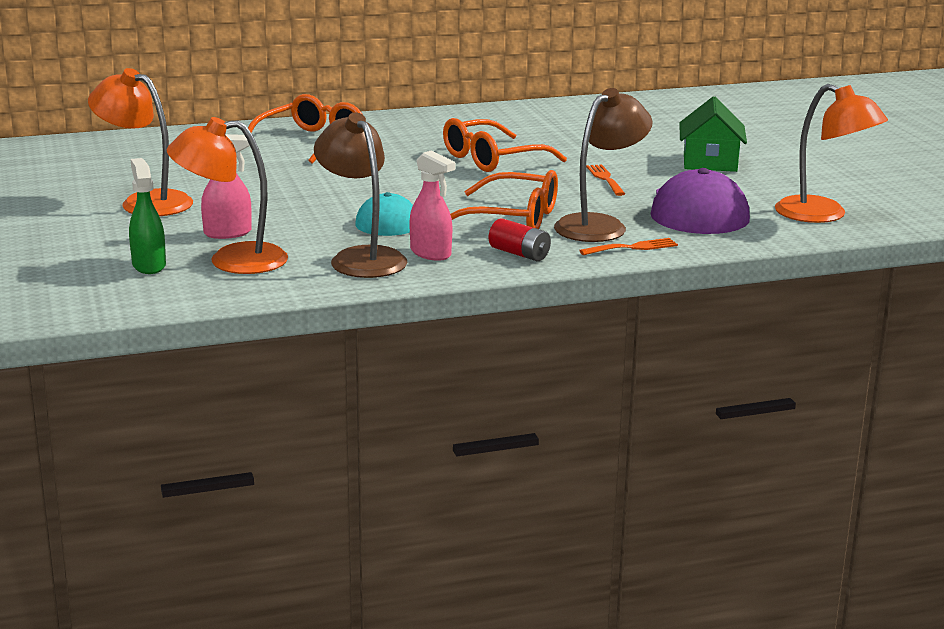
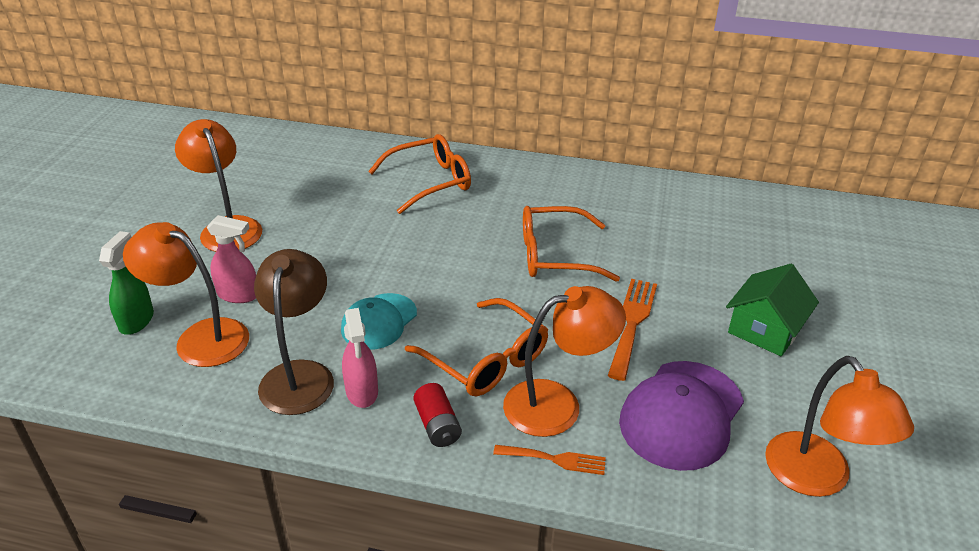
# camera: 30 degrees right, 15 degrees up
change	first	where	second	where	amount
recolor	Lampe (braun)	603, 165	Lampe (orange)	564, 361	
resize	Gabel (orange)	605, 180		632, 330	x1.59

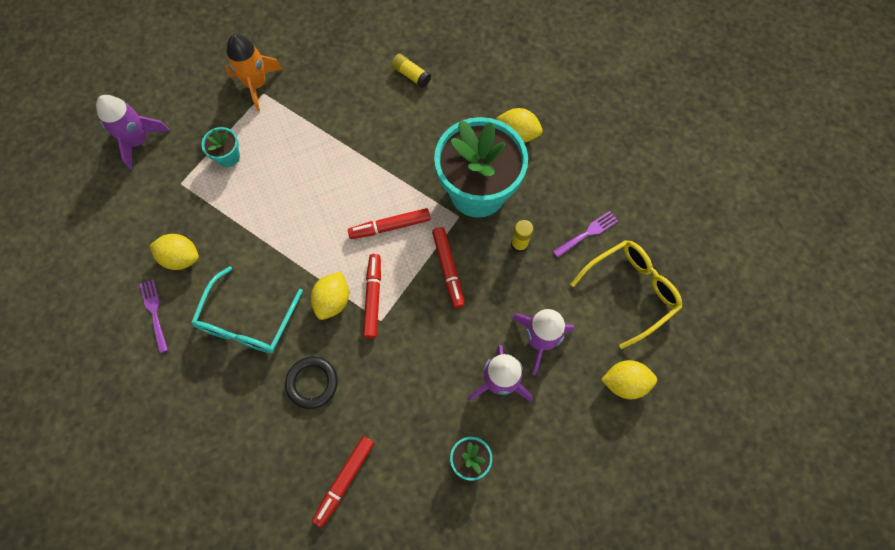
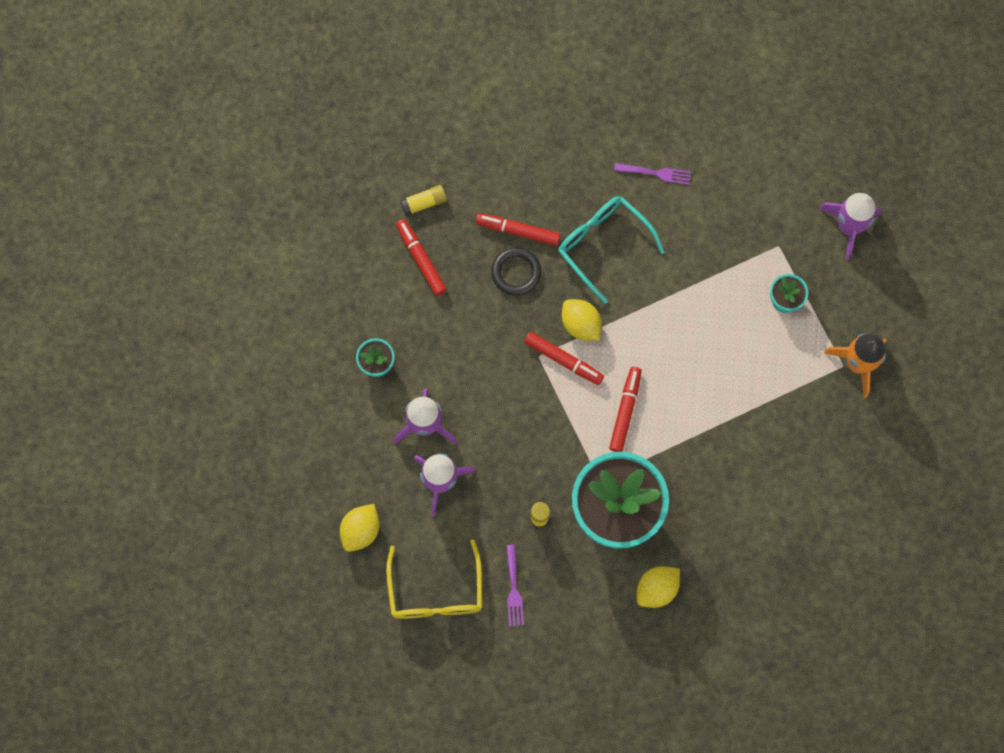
# camera: 120 degrees right, 5 degrees up
change	first	where	second	where	amount
delete	Zitrone (gelb)	174, 252			
move	Klebestift (gelb)	411, 71		423, 200	
move	Filzstift (rot)	448, 267		518, 229	

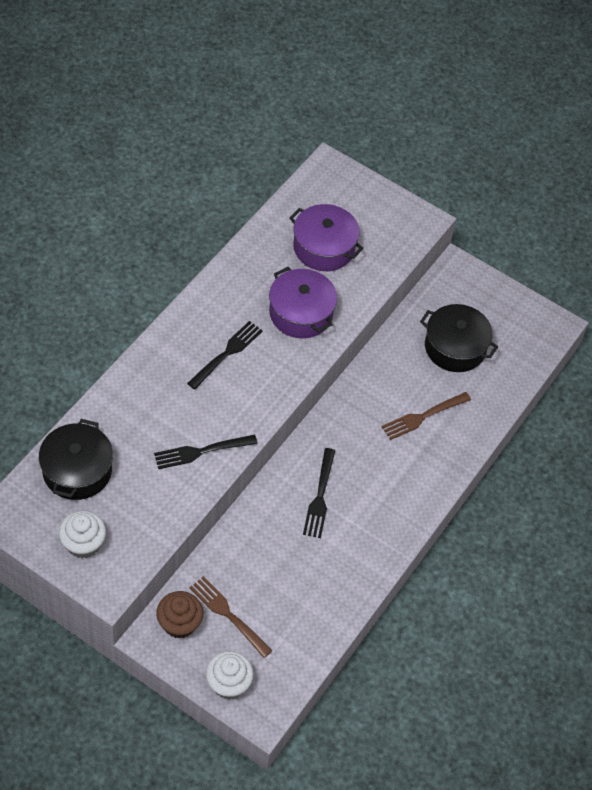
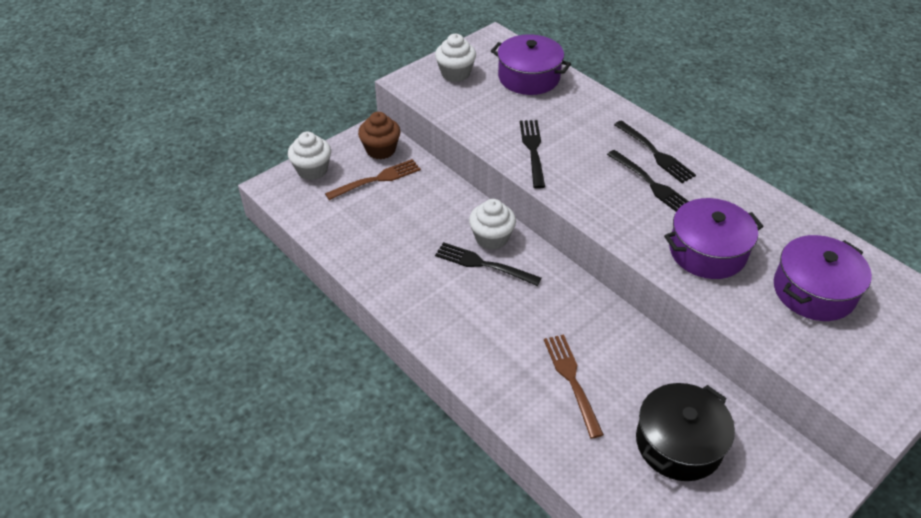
# camera: 110 degrees right, 10 degrees down
change	first	where	second	where	amount
insert			Muffin (weiß)	492, 224	
insert			Gabel (schwarz)	655, 151	
recolor	Kochtopf (schwarz)	76, 459	Kochtopf (lila)	531, 64	

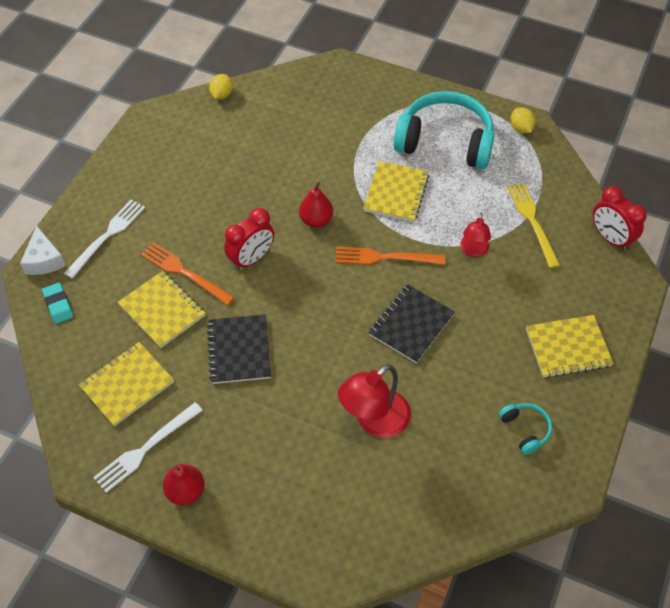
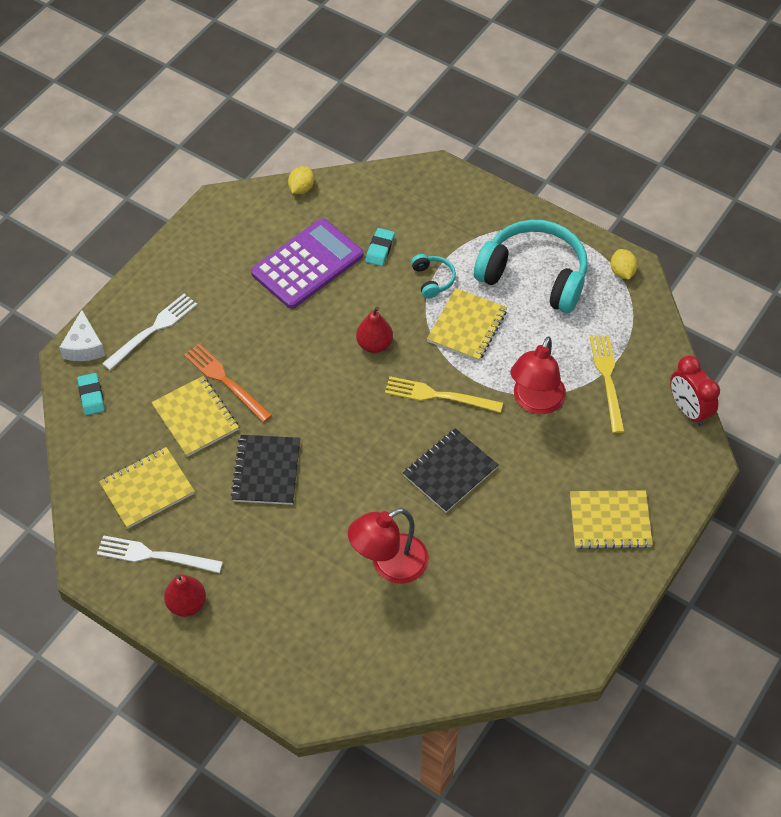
# camera: 10 degrees right, 0 degrees up
change	first	where	second	where	amount
delete	Wecker (rot)	249, 239			
insert			Taschenrechner (lila)	307, 263	
insert			Radiergummi (türkis)	380, 247	
move	Kopfhörer (türkis)	525, 429		433, 276	
recolor	Gabel (orange)	390, 256	Gabel (gelb)	444, 394	
rotate	Gabel (weiß)	148, 447		160, 554	45 degrees clockwise
resize	Lampe (rot)	475, 235		538, 375	x1.69

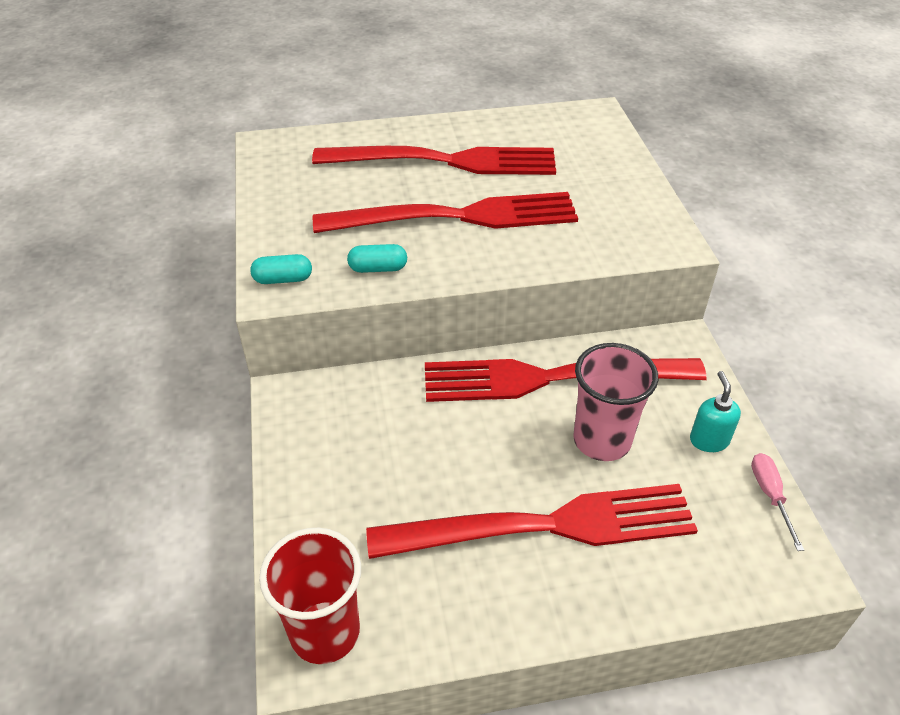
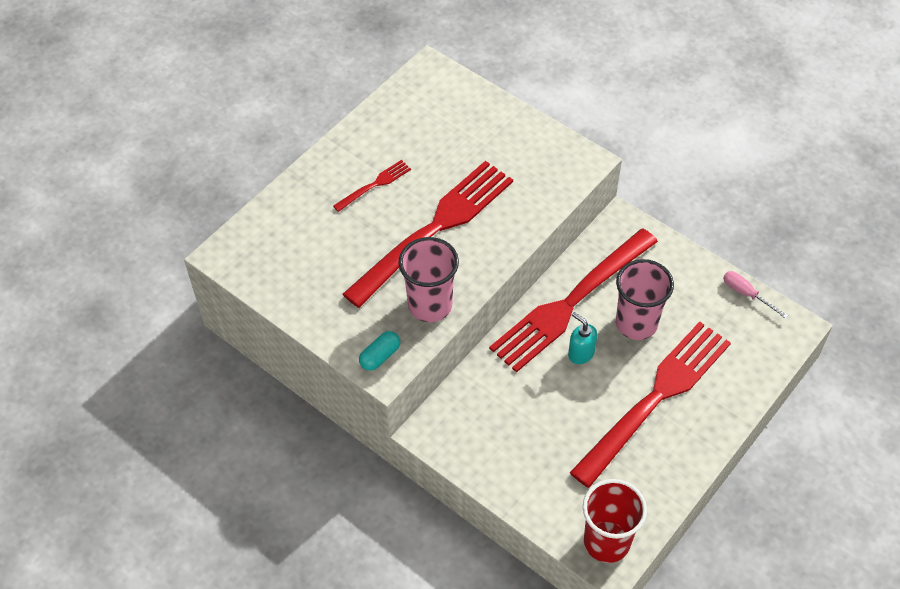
# camera: 40 degrees left, 10 degrees up
change	first	where	second	where	amount
move	Seifenspender (türkis)	715, 411		582, 338	
replace	Kapsel (türkis)	377, 258	Becher (rosa)	428, 279	
resize	Gabel (rot)	434, 160		372, 186	x0.42

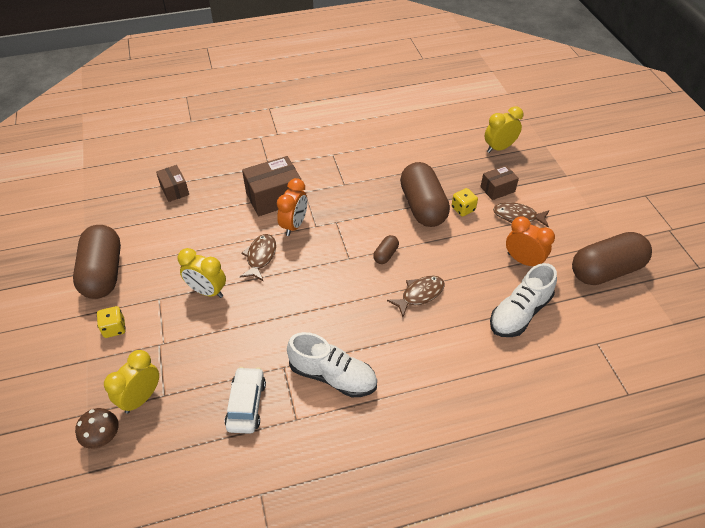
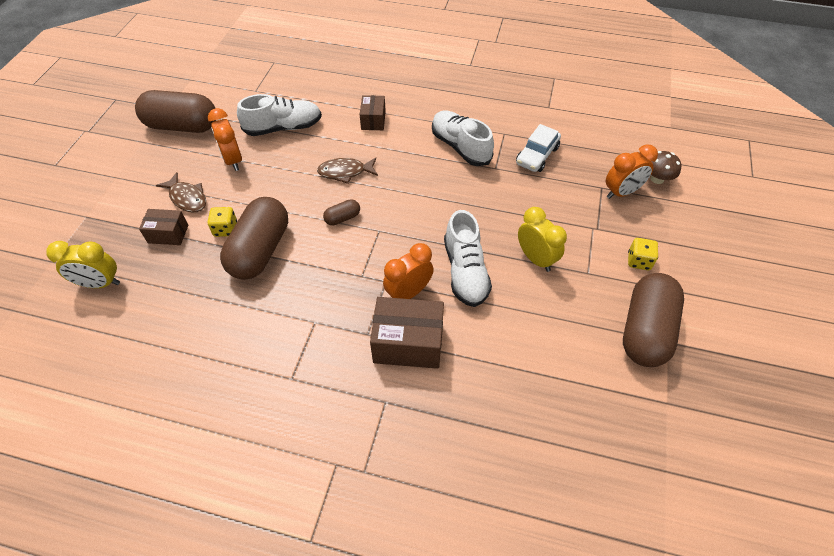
# camera: 150 degrees left, 5 degrees up
change	first	where	second	where	amount
move	Schachtel (braun)	172, 183		373, 112	
replace	Fisch (braun)	258, 257	Schuh (weiß)	468, 258	
recolor	Wecker (gelb)	131, 382	Wecker (orange)	632, 171	

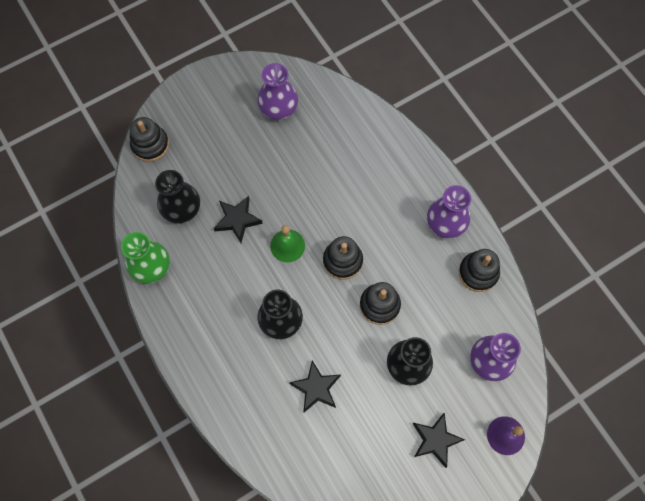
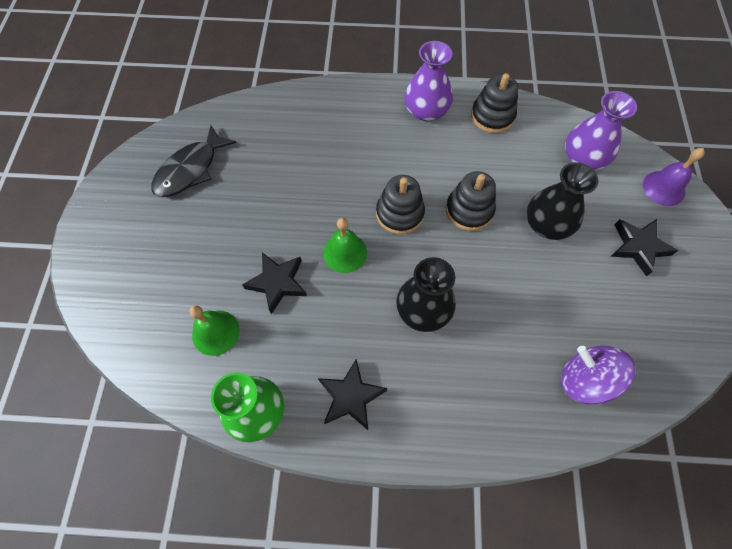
# camera: 55 degrees left, 5 degrees down
change	first	where	second	where	amount
delete	Stapelspielzeug (schwarz)	149, 139			
insert			Kreisel (lila)	598, 375	
move	Stern (schwarz)	315, 386		352, 394	
replace	Vase (schwarz)	177, 197	Glocke (grün)	214, 330	
replace	Vase (lila)	277, 91	Fisch (schwarz)	194, 161	

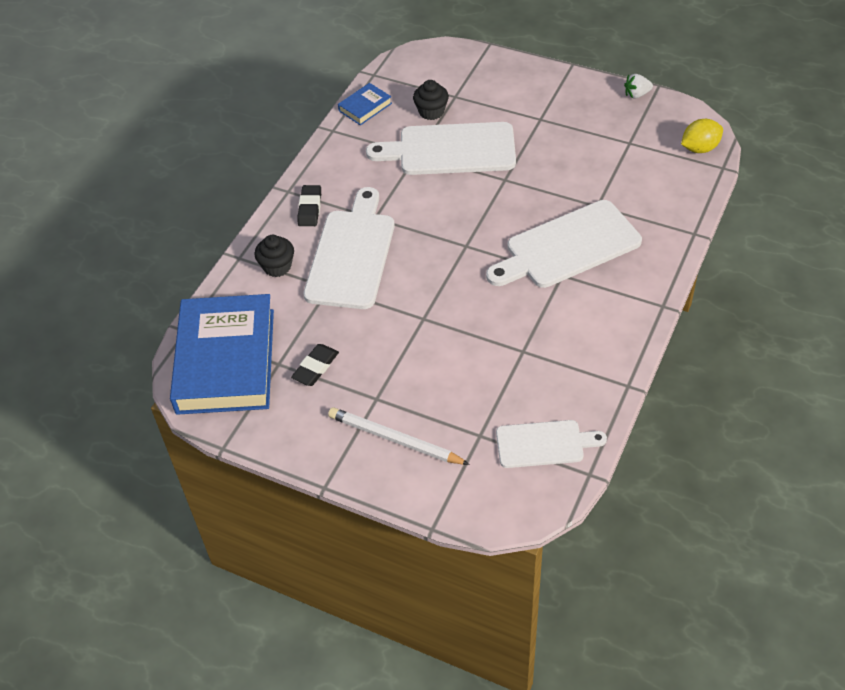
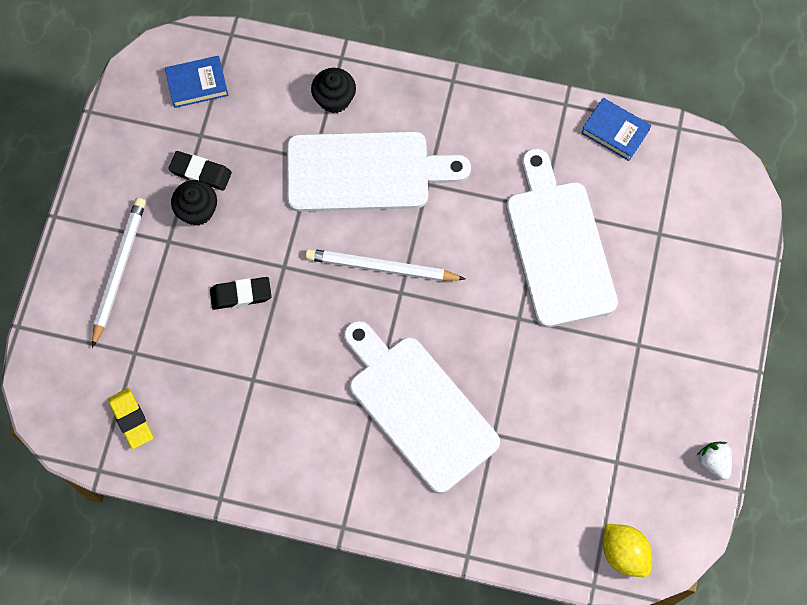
# camera: 75 degrees right, 20 degrees up
change	first	where	second	where	amount
insert			Bleistift (weiß)	385, 265	
move	Radiergummi (schwarz)	309, 205		241, 293	
move	Muffin (schwarz)	431, 100		194, 203	
replace	Schneidebrett (weiß)	551, 444	Radiergummi (gelb)	130, 418	
resize	Buch (blau)	222, 354		196, 82	x0.42

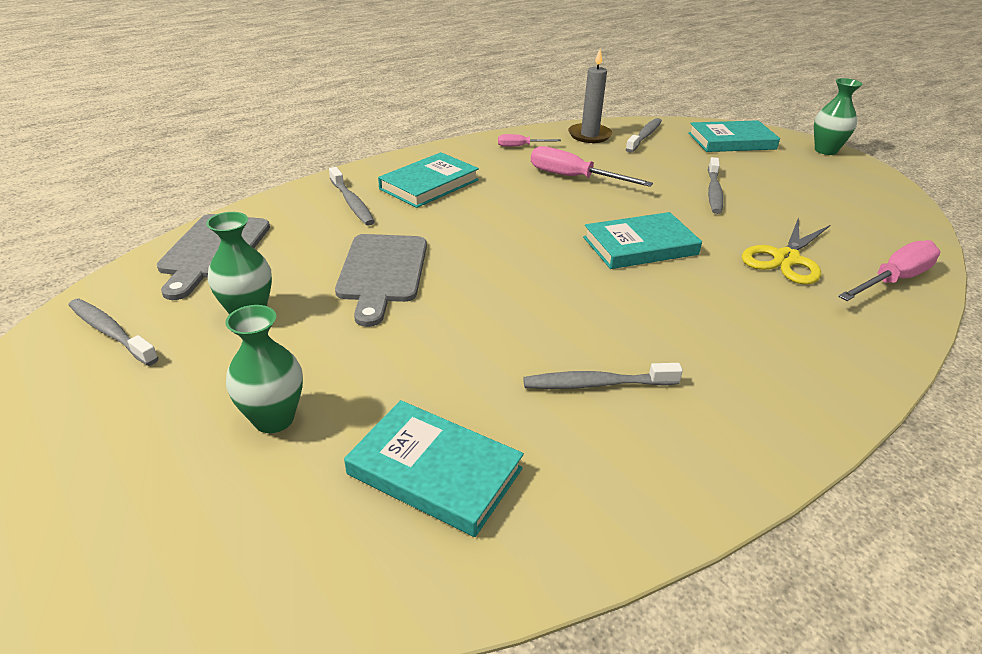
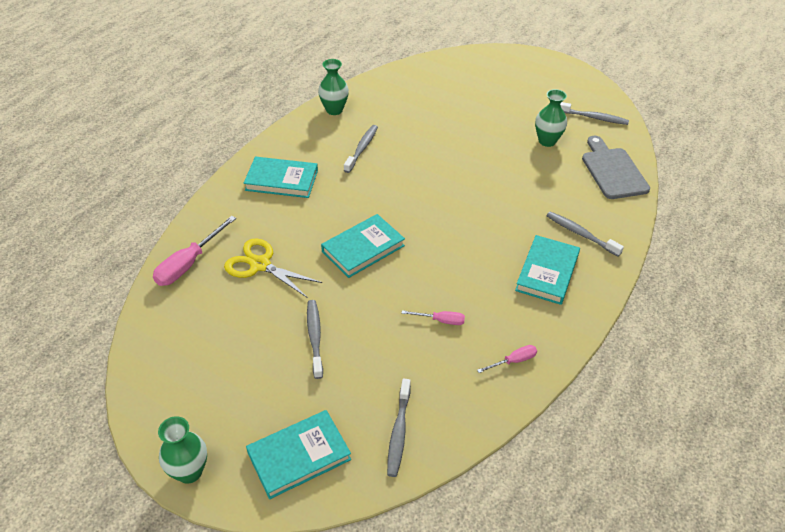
# camera: 160 degrees right, 10 degrees up
change	first	where	second	where	amount
delete	Schneidebrett (grau)	381, 280			
delete	Kerze (grau)	590, 96			
move	Vase (grün)	264, 369		333, 87	
move	Buch (türkis)	434, 468		281, 177	
rotate	Zahnbürste (grau)	603, 376		361, 149	45 degrees counterclockwise
rotate	Schere (gelb)	786, 251		273, 268	75 degrees counterclockwise
resize	Schraubenzieher (rosa)	592, 166		433, 317	x0.55

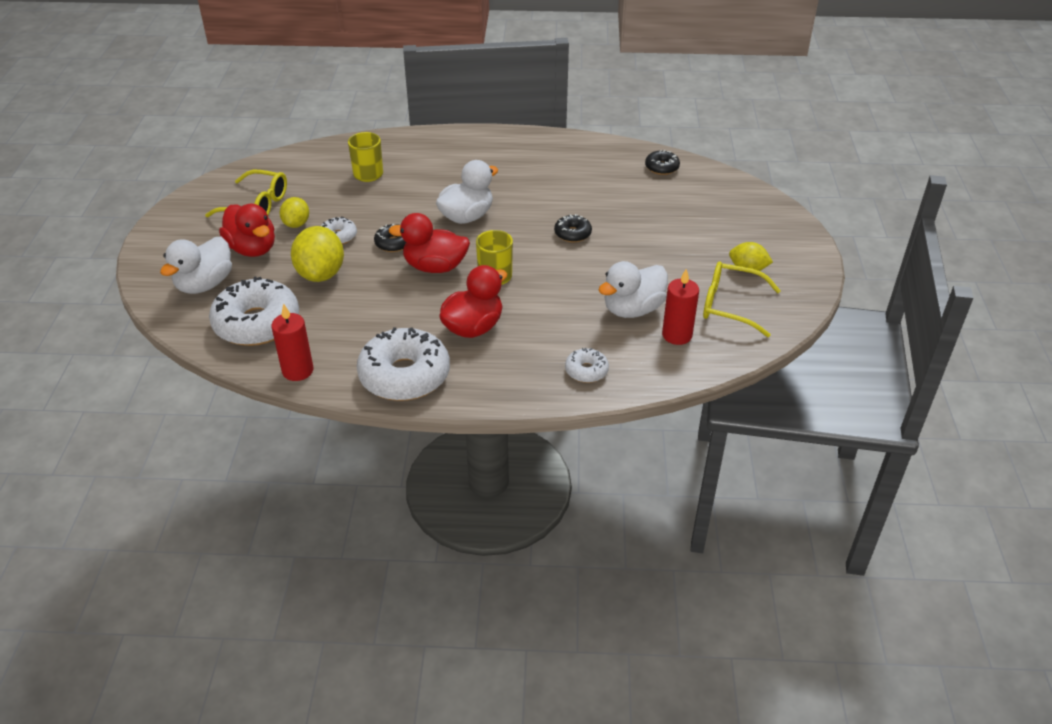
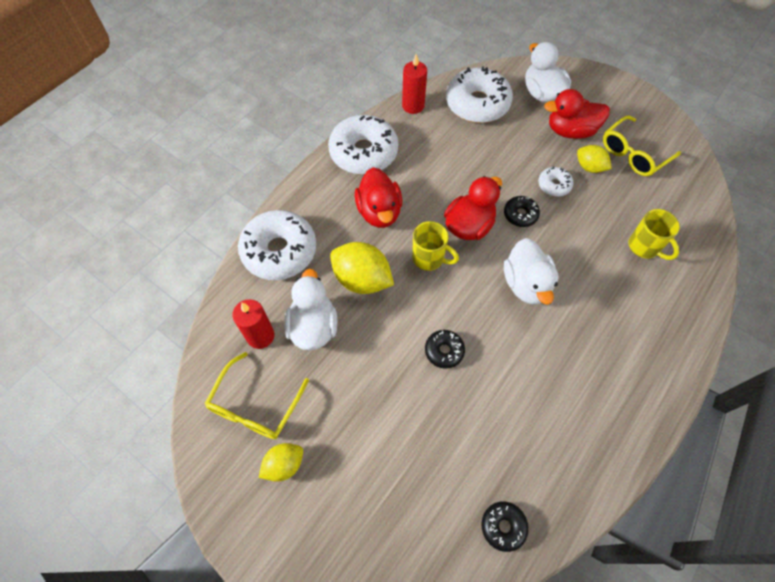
# camera: 125 degrees right, 20 degrees up
change	first	where	second	where	amount
move	Zitrone (gelb)	317, 254		362, 268	
rotate	Brille (gelb)	742, 299		257, 395	150 degrees clockwise
resize	Donut (weiß)	587, 365		277, 245	x2.09

